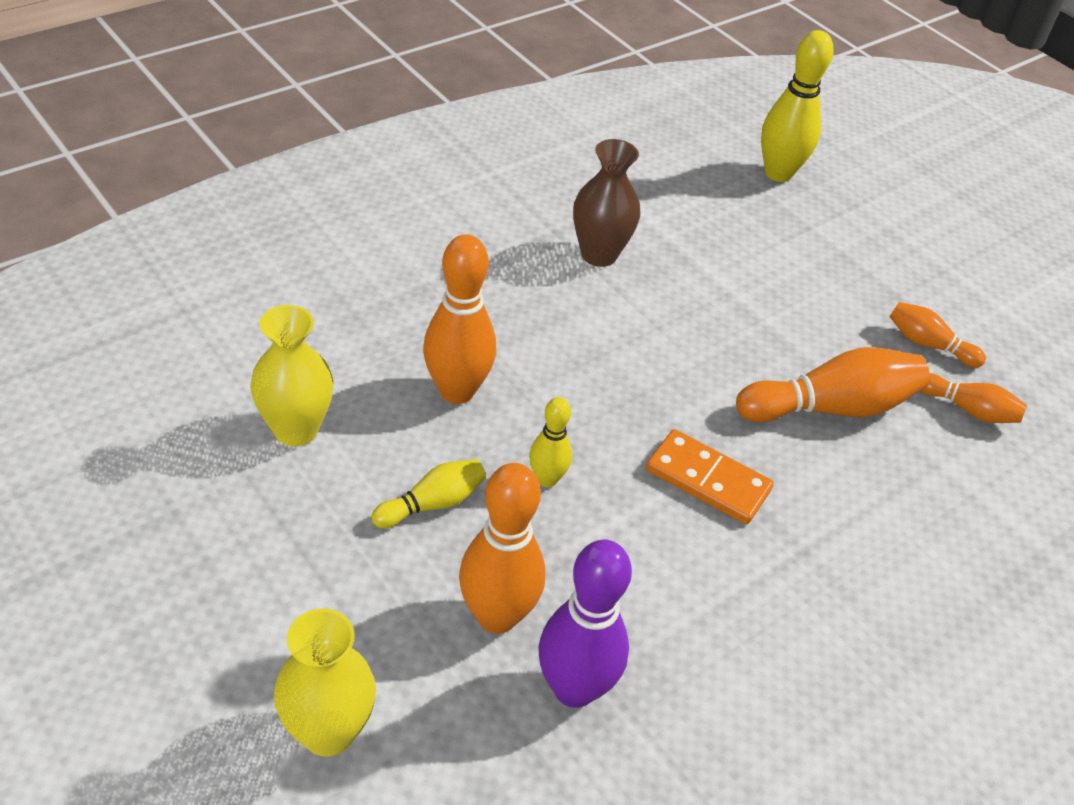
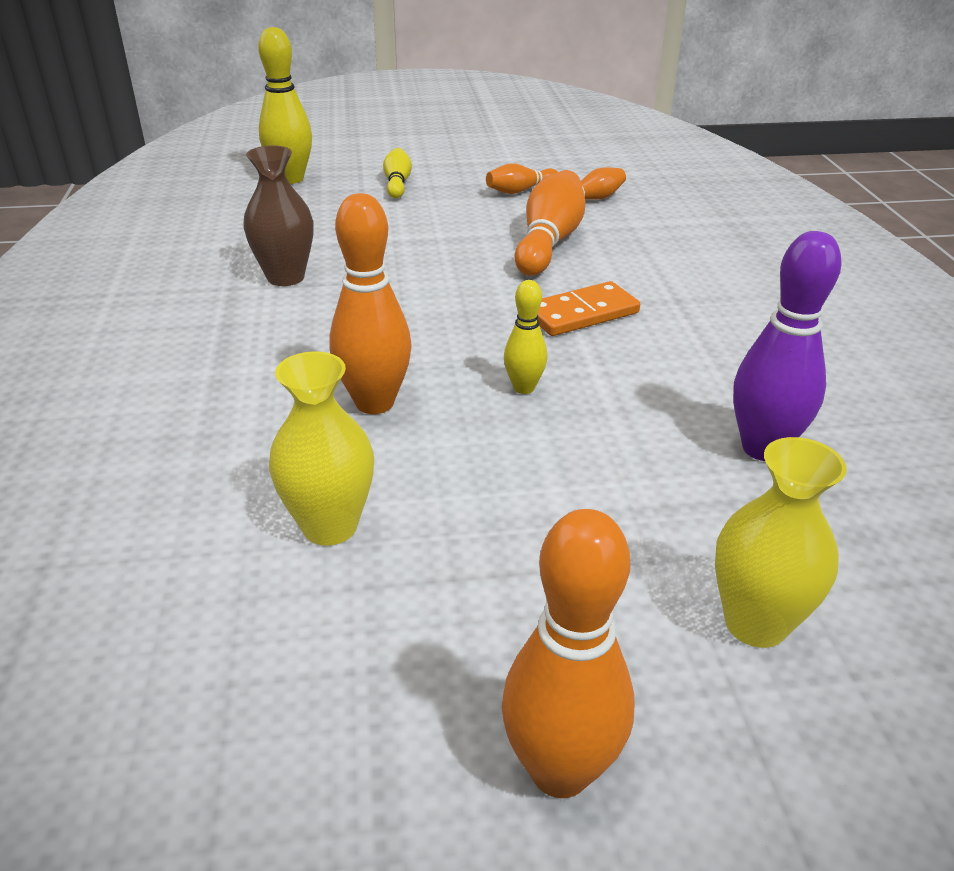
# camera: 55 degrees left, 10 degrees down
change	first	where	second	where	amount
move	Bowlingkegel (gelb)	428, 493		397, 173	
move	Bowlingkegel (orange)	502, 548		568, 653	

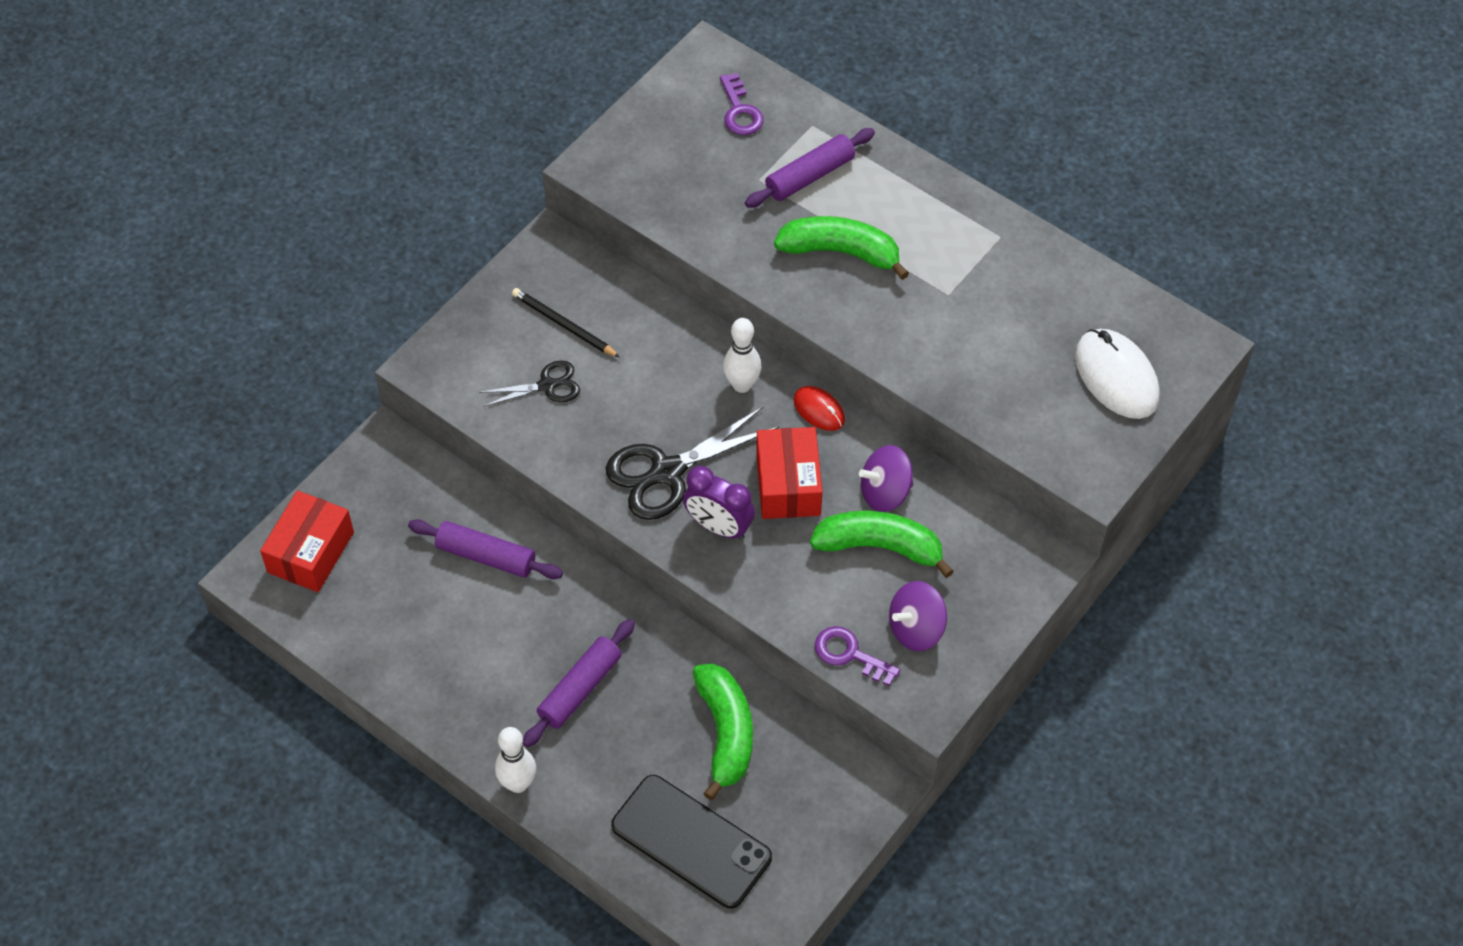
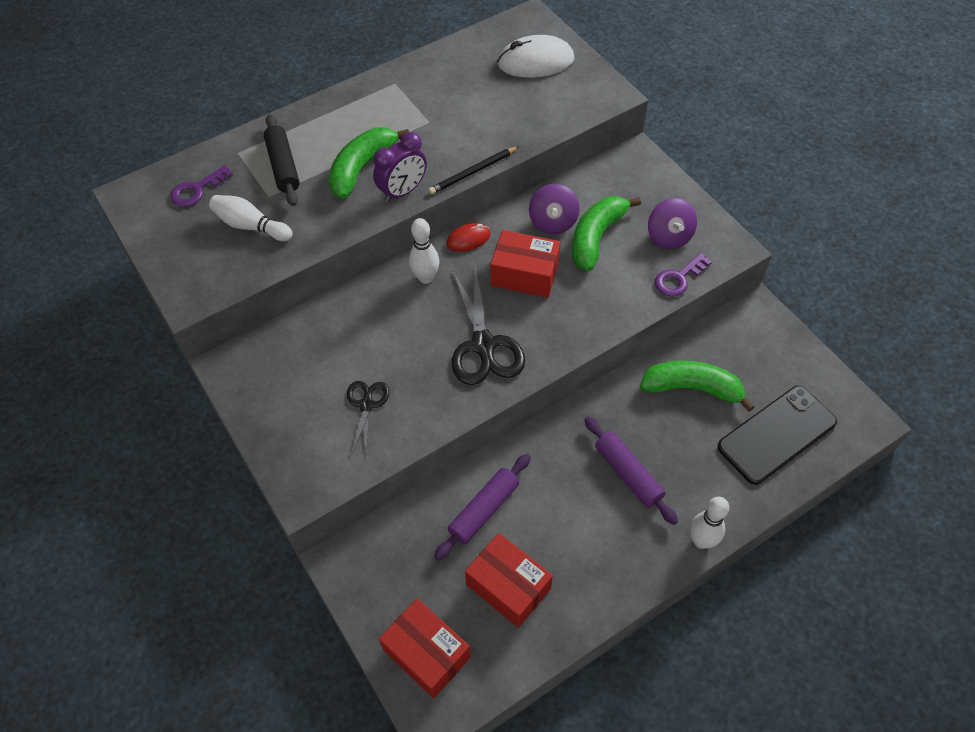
# camera: 70 degrees left, 0 degrees up
change	first	where	second	where	amount
insert			Bowlingkegel (weiß)	251, 218	
insert			Schachtel (rot)	509, 580	
move	Bleistift (schwarz)	566, 322		473, 170	
move	Wecker (lila)	719, 503		400, 167	
recolor	Nudelholz (lila)	810, 168	Nudelholz (schwarz)	282, 160	
rotate	Schlüssel (lila)	741, 104		201, 186	135 degrees clockwise

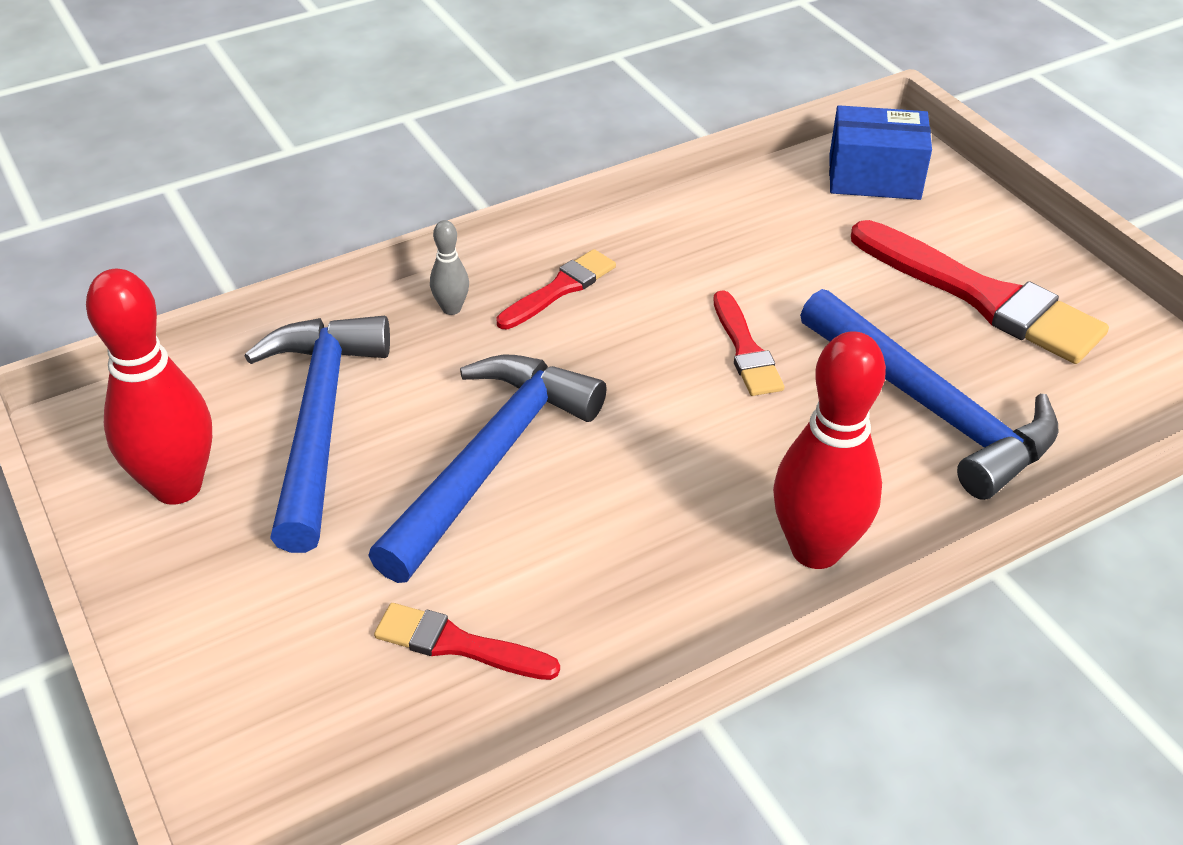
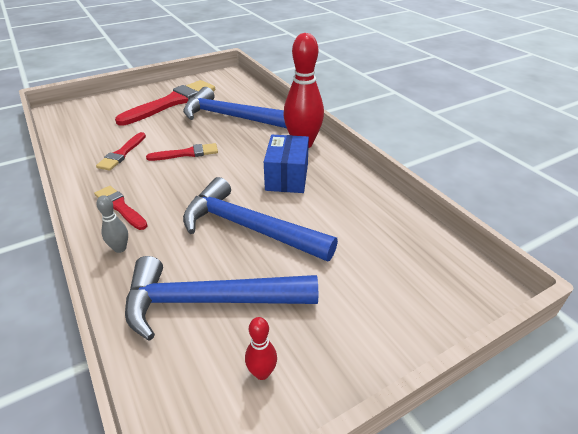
# camera: 90 degrees left, 5 degrees down
change	first	where	second	where	amount
move	Pinsel (rot)	467, 641		121, 151	
move	Schachtel (blau)	880, 152		286, 164	
rotate	Hammer (blau)	929, 394		235, 107	120 degrees counterclockwise
resize	Bowlingkegel (rot)	149, 387		261, 348	x0.45

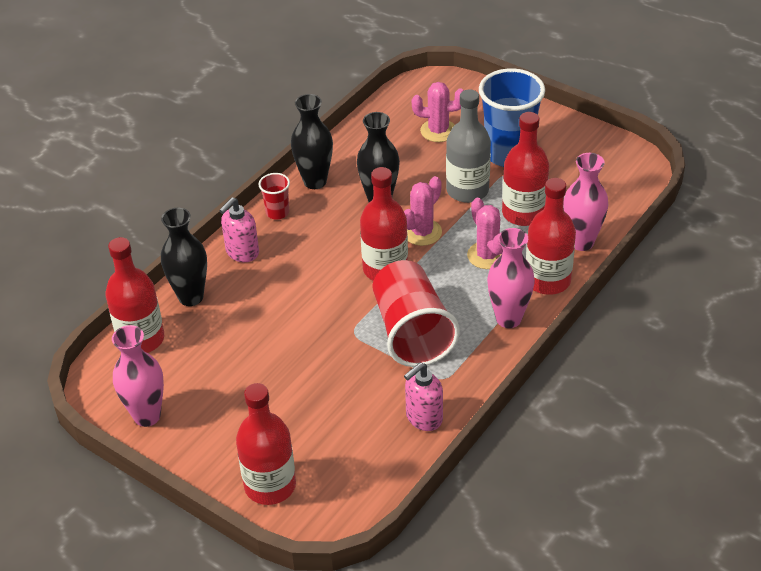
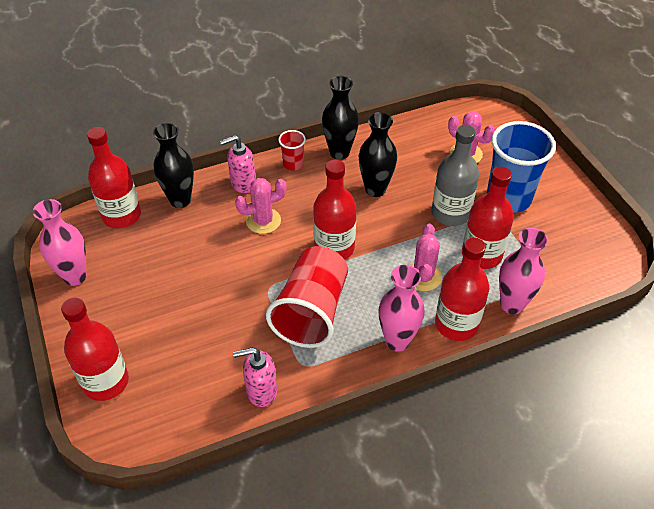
# camera: 30 degrees right, 5 degrees up
change	first	where	second	where	amount
move	Kaktus (rosa)	423, 211		261, 206	

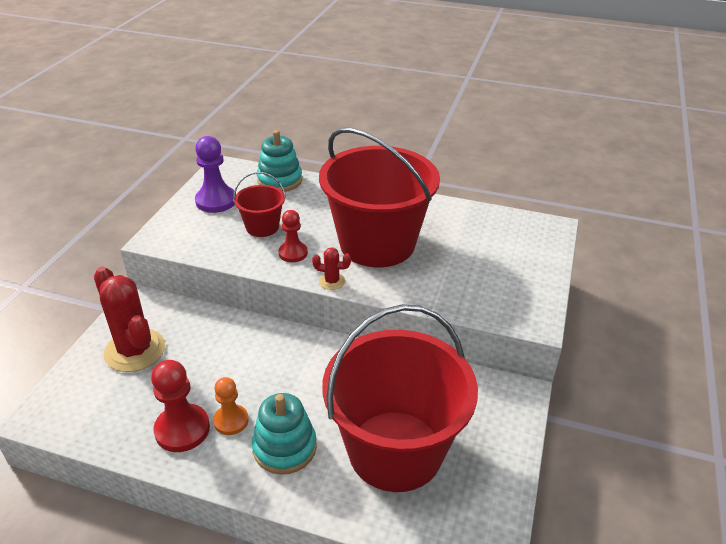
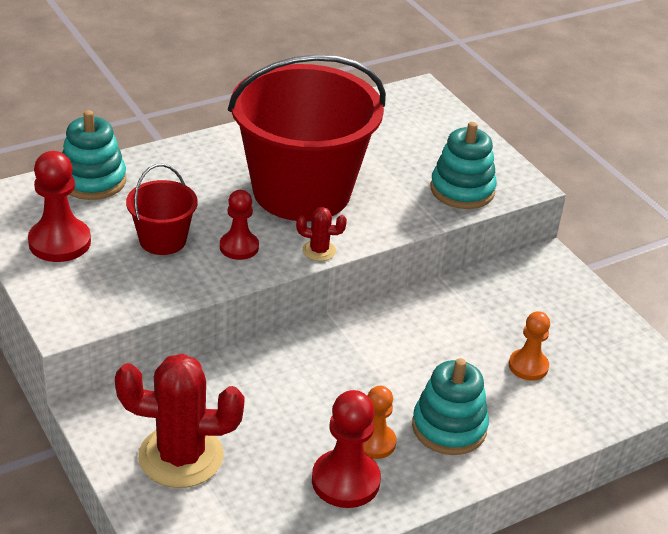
# camera: 50 degrees left, 0 degrees up
change	first	where	second	where	amount
insert			Stapelspielzeug (türkis)	463, 165	
replace	Eimer (rot)	400, 398	Bauer (orange)	529, 346	
recolor	Bauer (lila)	215, 174	Bauer (rot)	59, 206	
rotate	Kaktus (rot)	331, 268		321, 234	45 degrees clockwise

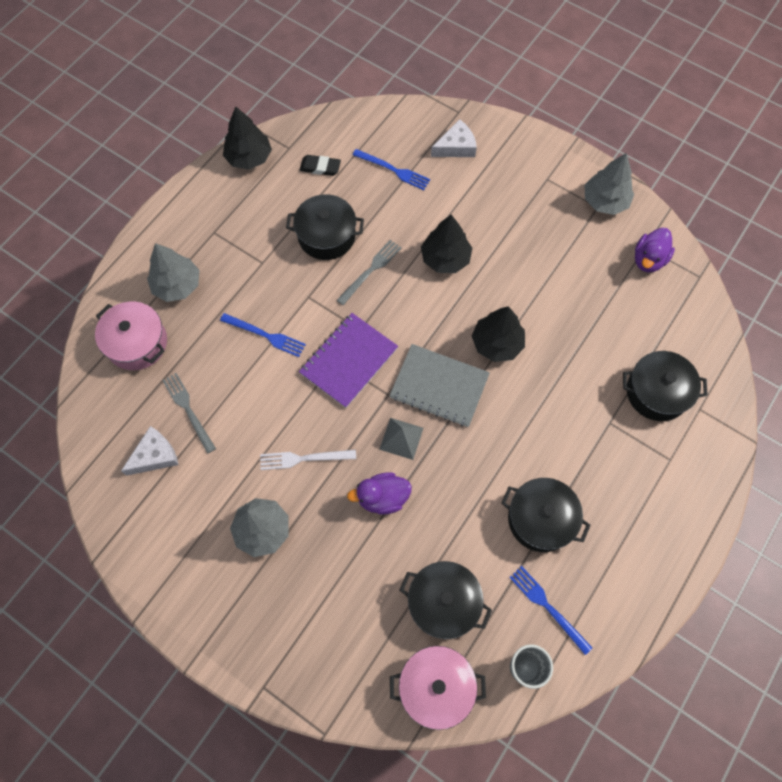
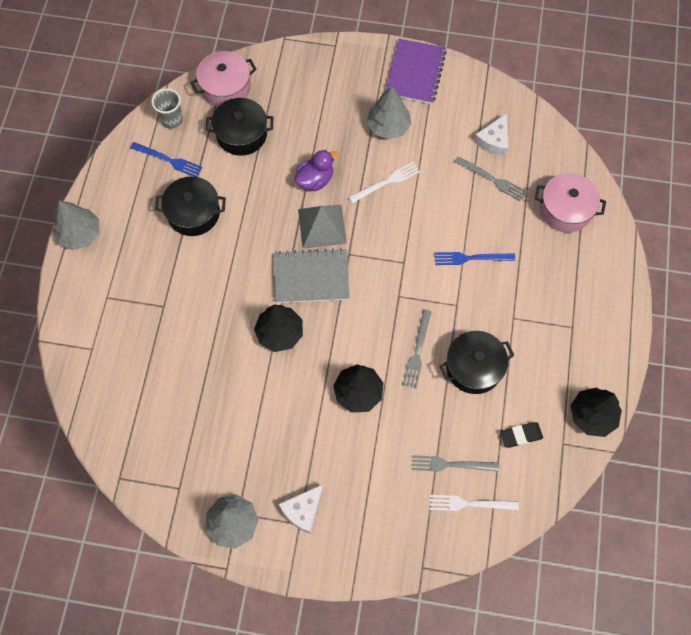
# camera: 155 degrees right, 0 degrees up
change	first	where	second	where	amount
delete	Kochtopf (schwarz)	665, 386			
delete	Ente (lila)	655, 250			
insert			Gabel (weiß)	474, 503	
move	Baum (grau)	173, 272		76, 225	
move	Notizbuch (lila)	348, 360		416, 71	
move	Käse (weiß)	454, 138		301, 509	
recolor	Gabel (blau)	391, 169	Gabel (grau)	455, 463	
resize	Pyramide (grau)	401, 439		322, 227	x1.50

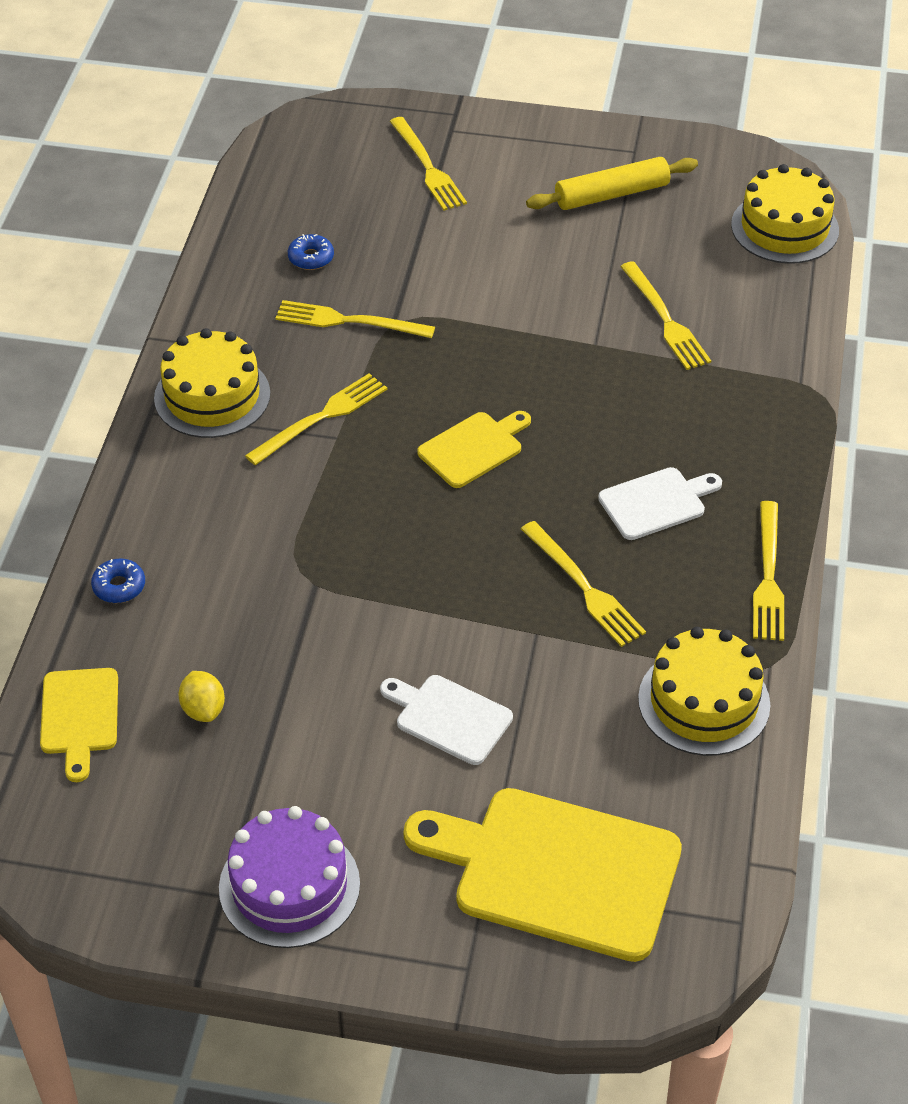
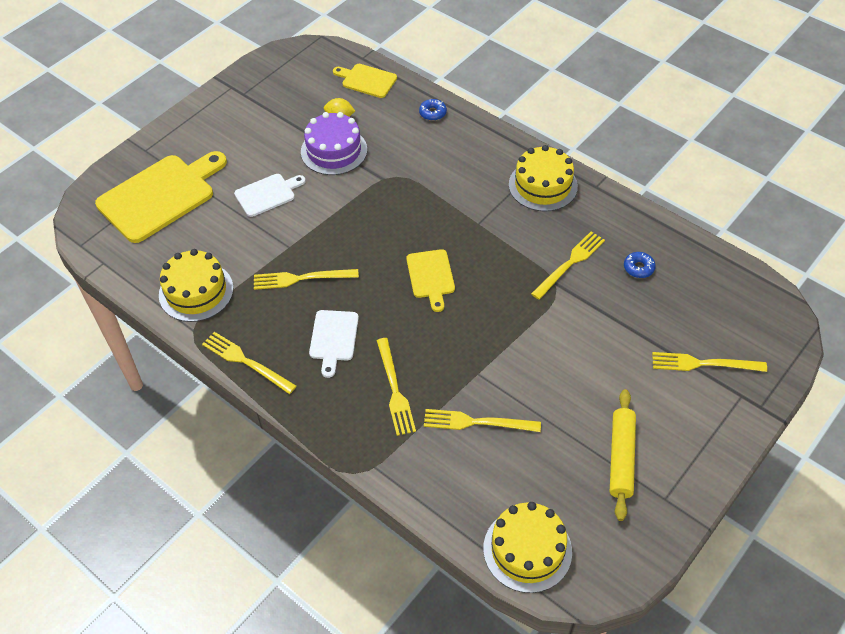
# camera: 120 degrees right, 5 degrees up
change	first	where	second	where	amount
move	Kuchen (lila)	289, 877		334, 143	
move	Gabel (gelb)	316, 419		396, 387	

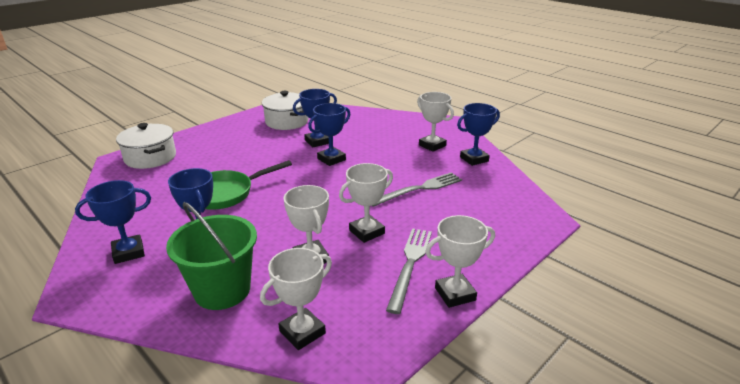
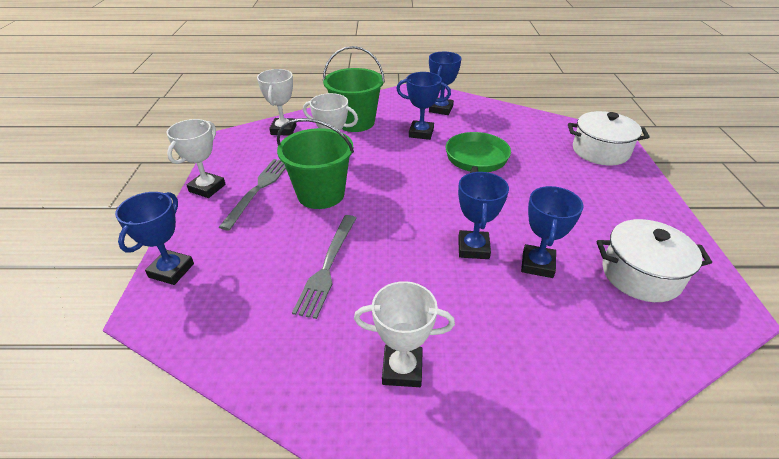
# camera: 135 degrees right, 10 degrees up
change	first	where	second	where	amount
move	Pokal (blau)	478, 134		154, 238	
replace	Pokal (weiß)	366, 203	Eimer (grün)	315, 163	
rotate	Gabel (grau)	409, 271		252, 194	135 degrees counterclockwise

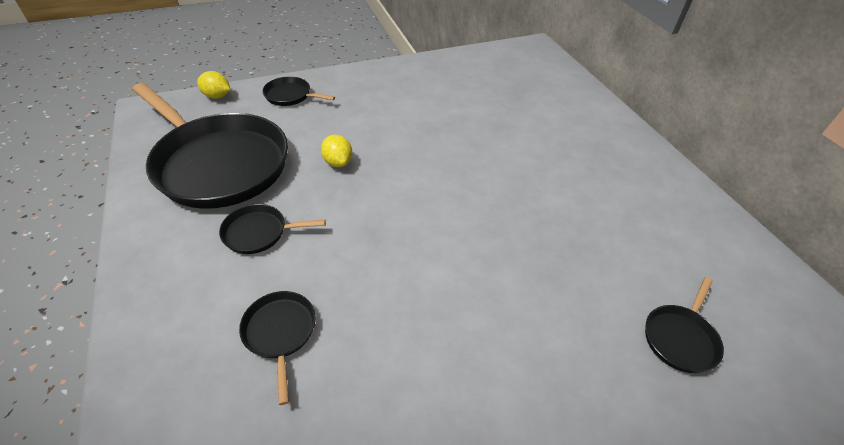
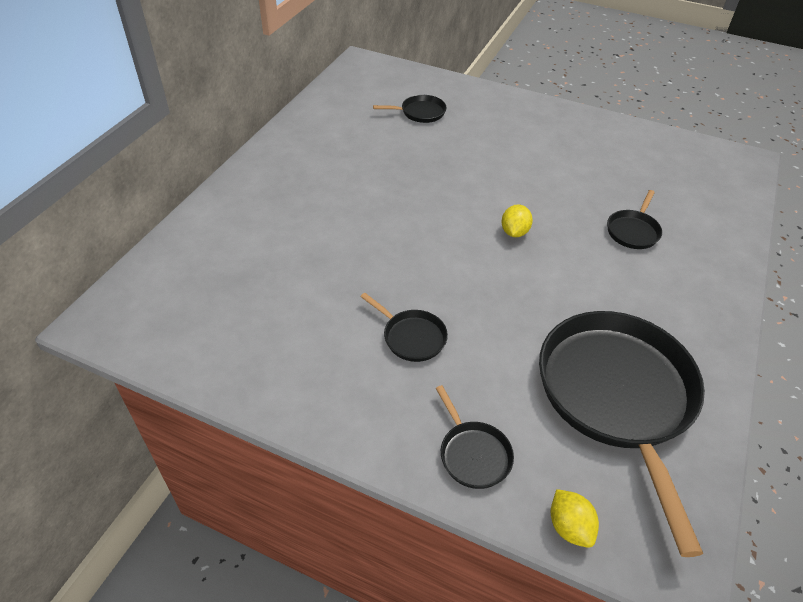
# camera: 135 degrees left, 0 degrees up
change	first	where	second	where	amount
move	Pfanne (schwarz)	272, 229		404, 327	
move	Zitrone (gelb)	336, 151		517, 220	

